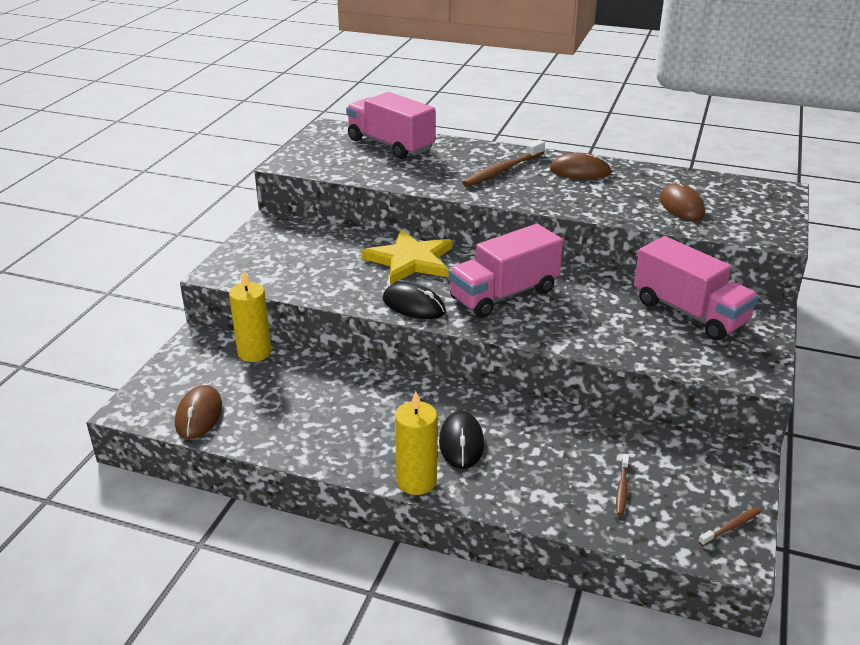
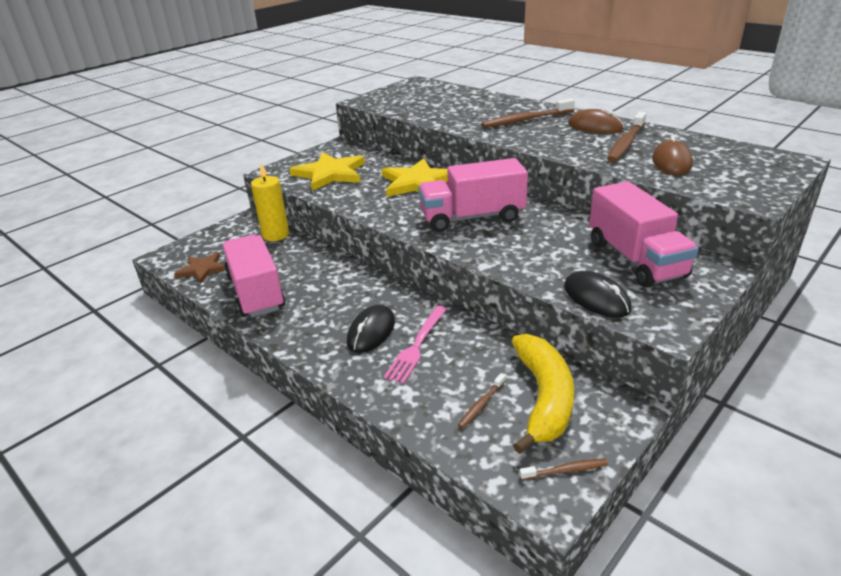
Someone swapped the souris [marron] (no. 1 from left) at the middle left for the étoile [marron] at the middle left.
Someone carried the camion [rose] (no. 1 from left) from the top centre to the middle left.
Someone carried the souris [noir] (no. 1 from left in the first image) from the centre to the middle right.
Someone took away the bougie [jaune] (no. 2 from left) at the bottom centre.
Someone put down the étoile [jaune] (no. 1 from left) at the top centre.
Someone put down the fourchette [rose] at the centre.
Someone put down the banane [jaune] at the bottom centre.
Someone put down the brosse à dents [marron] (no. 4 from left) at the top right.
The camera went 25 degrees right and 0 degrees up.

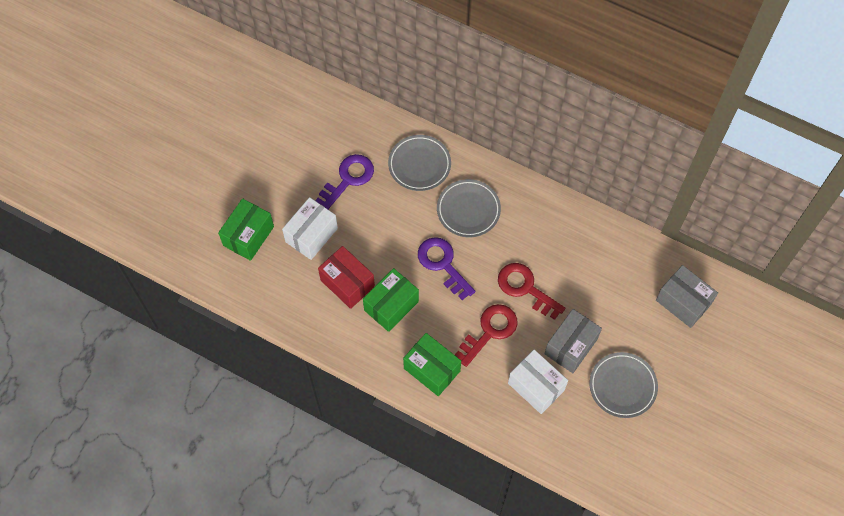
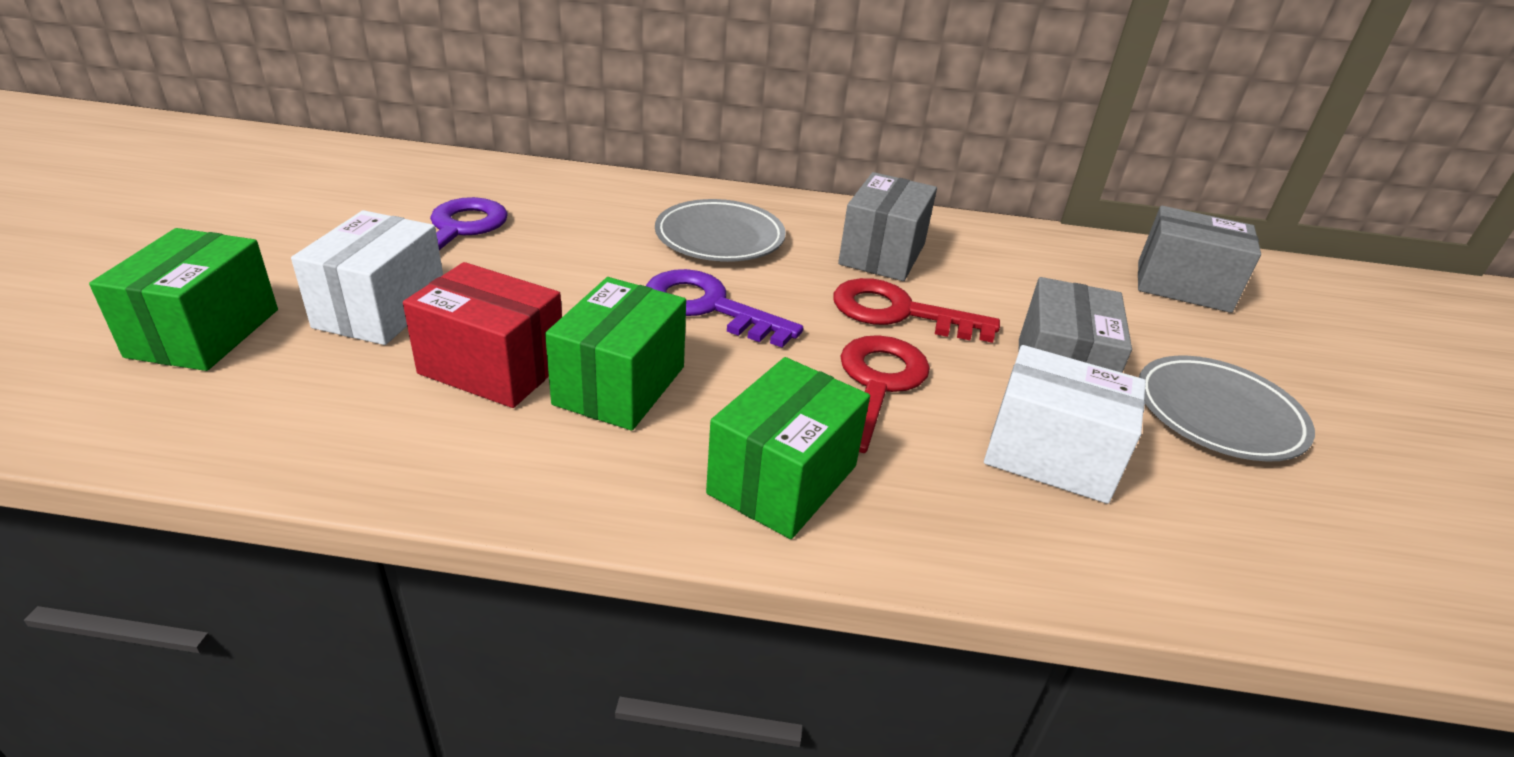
Someone took away the assiette [gris] (no. 1 from left) at the top centre.
Someone rotated the boîte [vert] (no. 3 from left) at the bottom centre by 75 degrees counterclockwise.
Someone put down the boîte [gris] (no. 1 from left) at the top centre.
The camera went 25 degrees left and 30 degrees down.

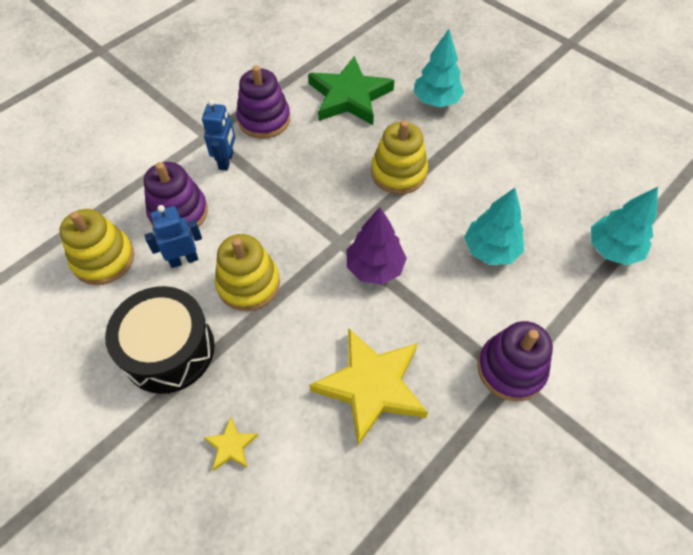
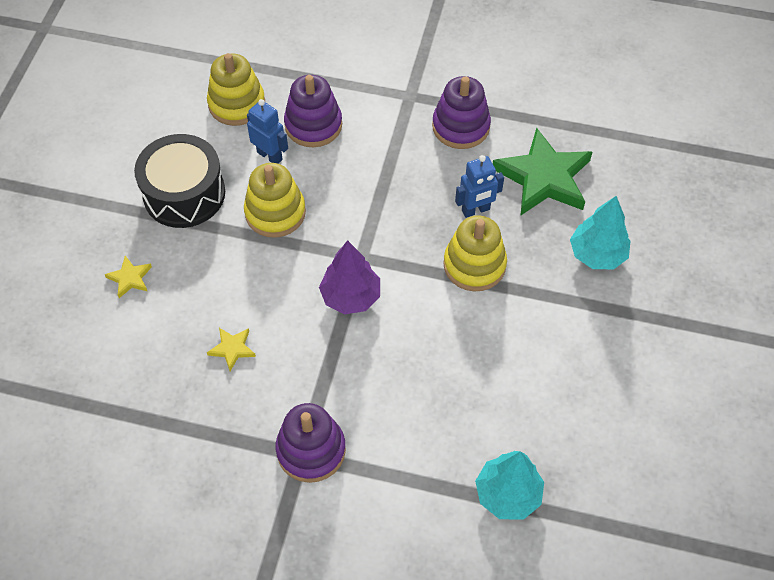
Someone carried the robot [bleu] (no. 2 from left) from the top left to the top centre.
Someone scaled the étoile [jaune] (no. 2 from left) at the bottom centre by 0.43.
Someone took away the arbre [turquoise] (no. 2 from left) at the middle right.
The camera went 60 degrees right and 0 degrees up.

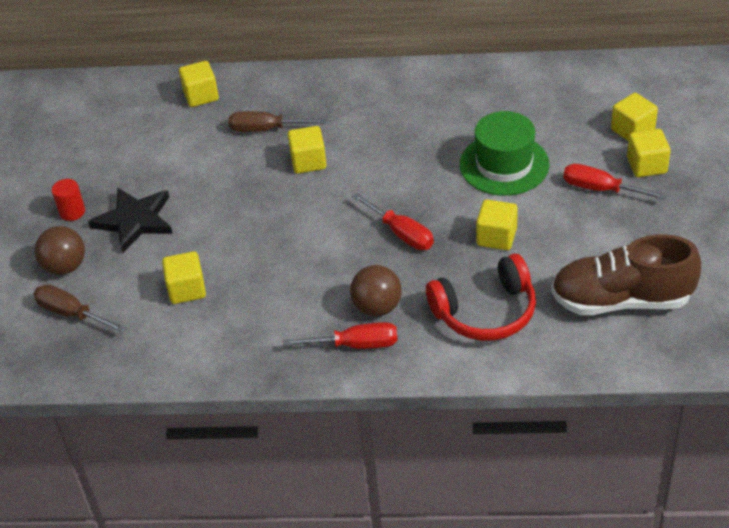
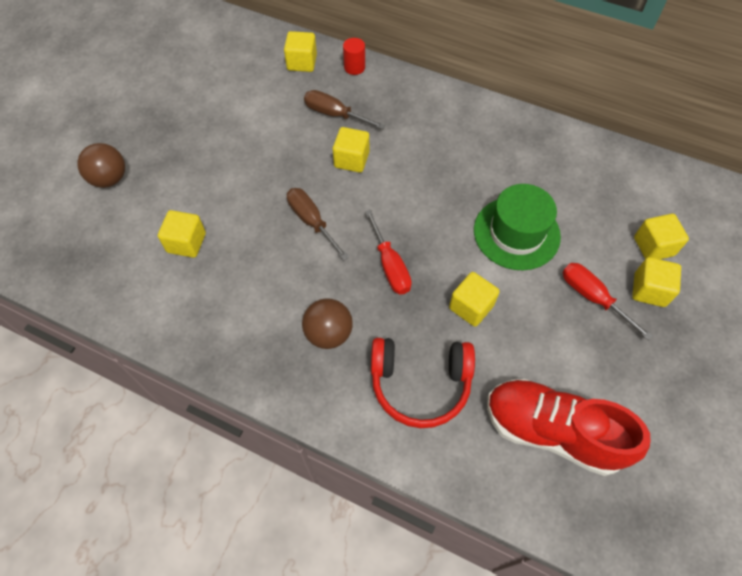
Someone carried the tournevis [marron] (no. 1 from left) from the middle left to the centre.
Someone carried the cylindre [rouge] from the middle left to the top centre.
Someone took away the étoile [noir] at the middle left.
Someone took away the tournevis [rouge] (no. 1 from left) at the centre.
Someone repainted the chaussure [marron] at the middle right, which became the chaussure [rouge] at the bottom right.
The camera went 20 degrees right and 15 degrees up.

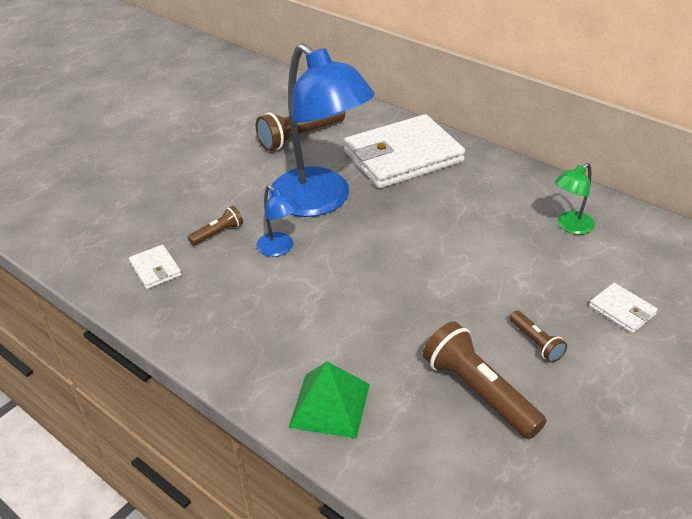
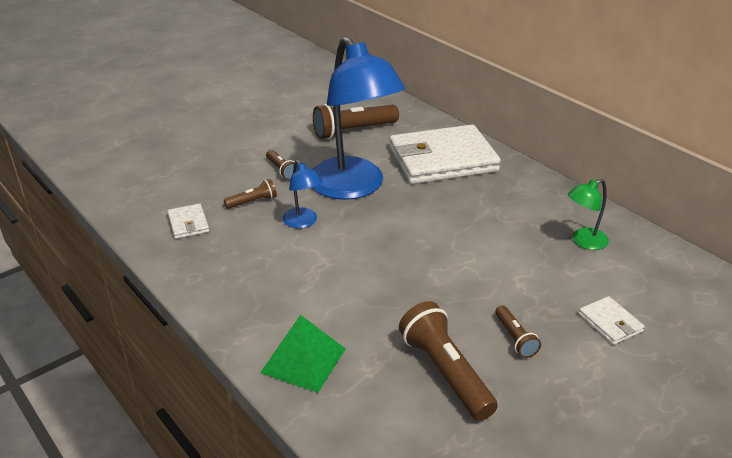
Someone put down the lampe de poche [marron] (no. 2 from left) at the centre.
The camera went 10 degrees right and 5 degrees down.

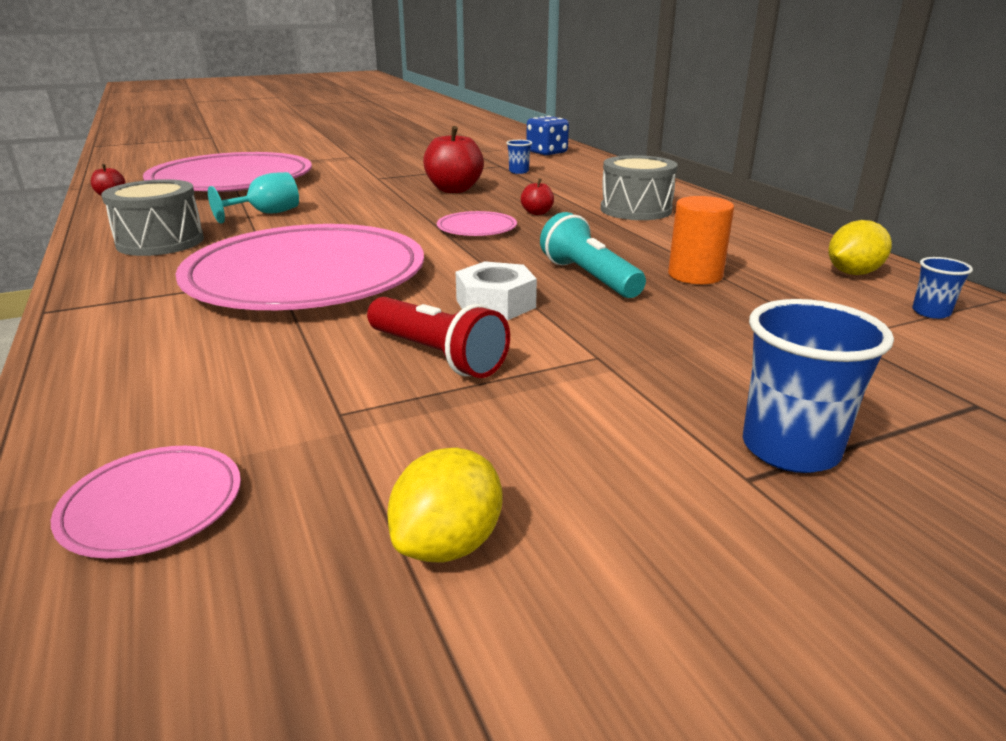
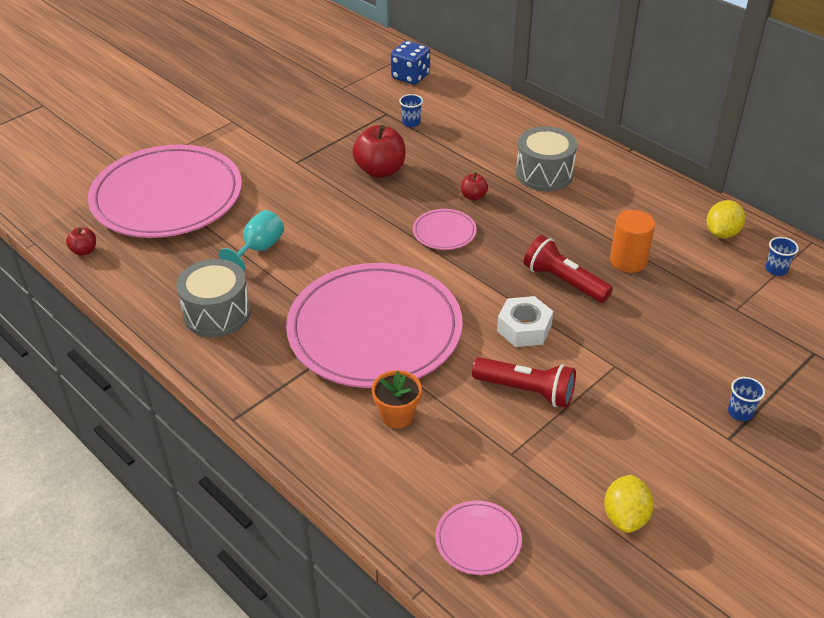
Someone repainted the lampe de poche [turquoise] at the centre, which became the lampe de poche [rouge] (no. 2 from left) at the middle right.
Someone scaled the gobelet [bleu] (no. 2 from left) at the middle right by 0.52.
Someone put down the pot de fleurs [orange] at the centre.
The camera went 20 degrees left and 15 degrees up.

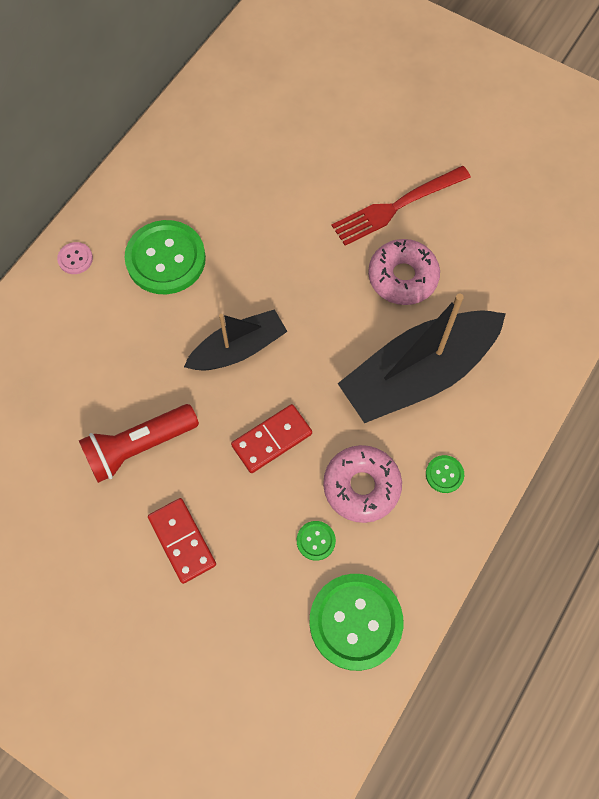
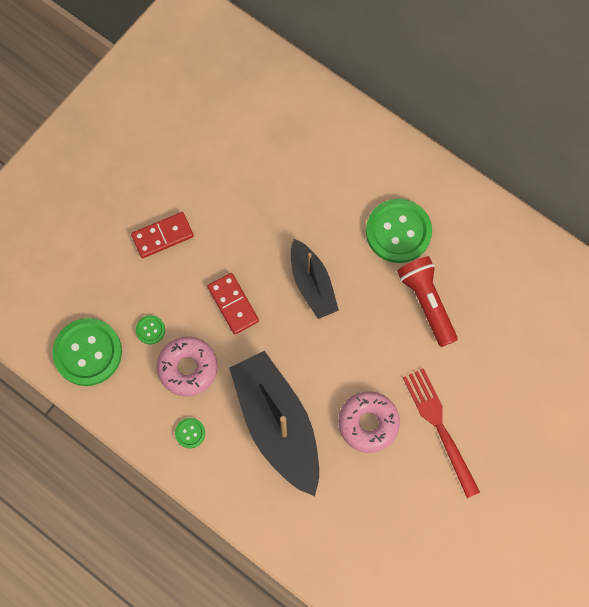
Someone took away the bouton [rose] at the top left.
Someone carried the lampe de poche [rouge] from the middle left to the middle right.
The camera went 95 degrees right and 5 degrees up.

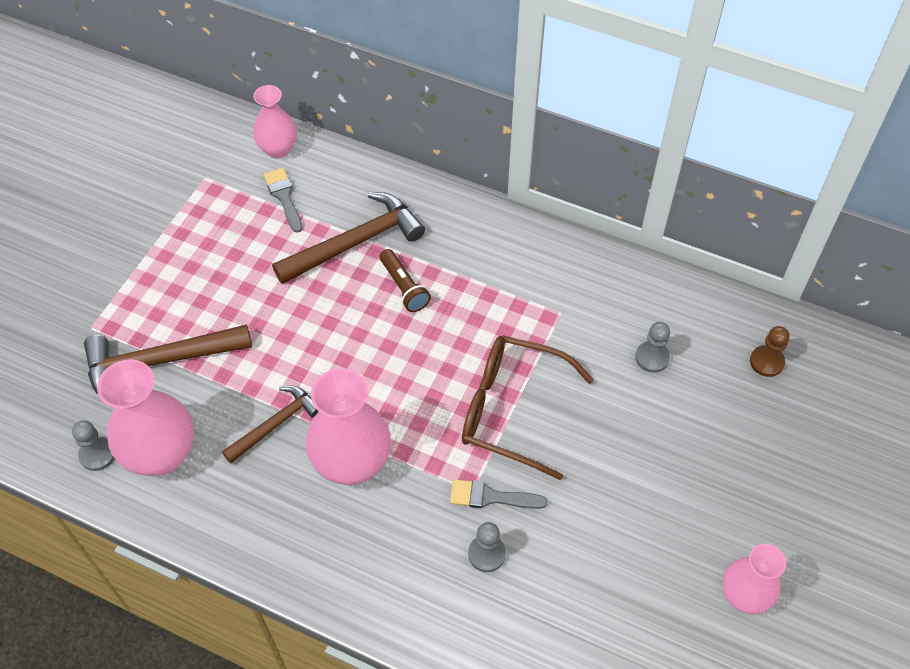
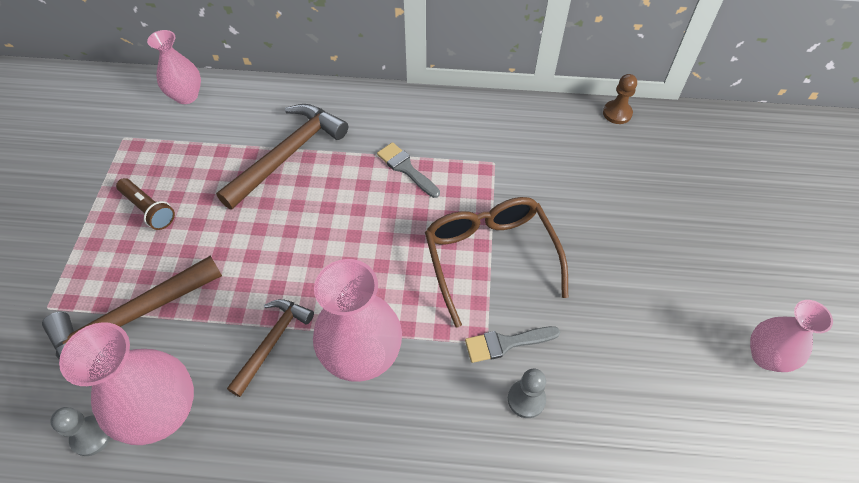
Someone carried the pinceau [gris] (no. 1 from left) from the top left to the centre.
Someone carried the lampe de poche [marron] from the centre to the middle left.
Someone rotated the lunettes [marron] at the centre by 75 degrees clockwise.
Someone took away the pion [gris] (no. 3 from left) at the middle right.
Someone carried the pion [marron] from the middle right to the top right.
The camera went 20 degrees left and 0 degrees up.

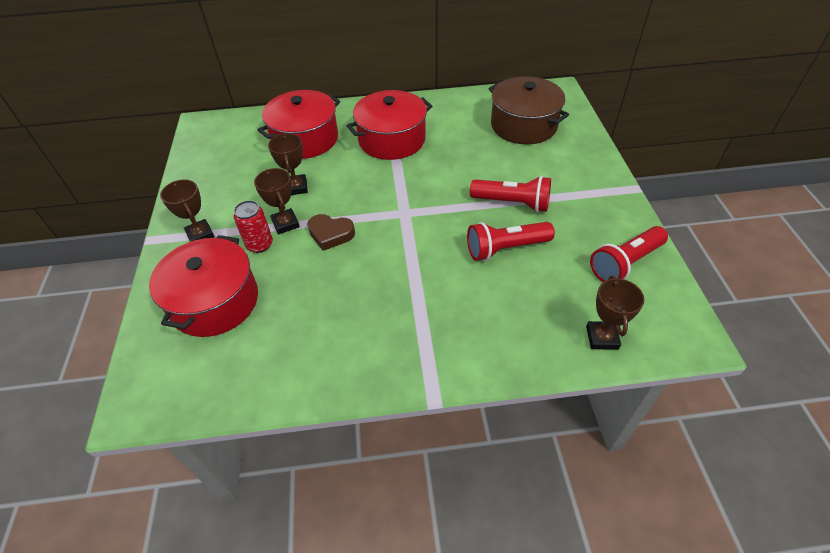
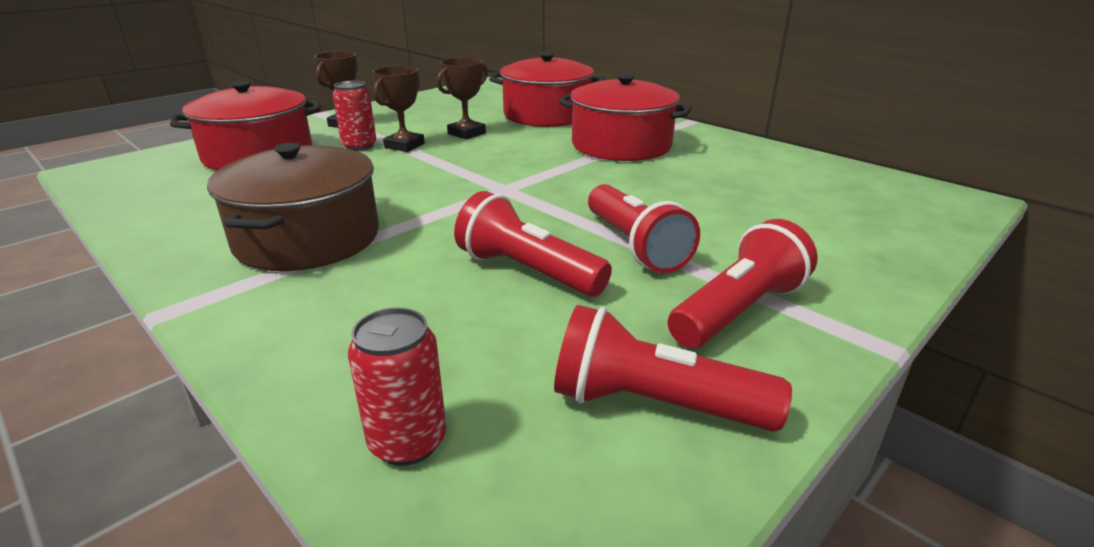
Someone took away the cœur [marron] at the centre.
Someone carried the marmite [marron] from the top centre to the middle left.
Someone swapped the trophée [marron] (no. 4 from left) at the middle right for the canette [rouge] (no. 2 from left) at the bottom centre.
Someone put down the lampe de poche [rouge] (no. 4 from left) at the middle right.
The camera went 50 degrees right and 20 degrees down.

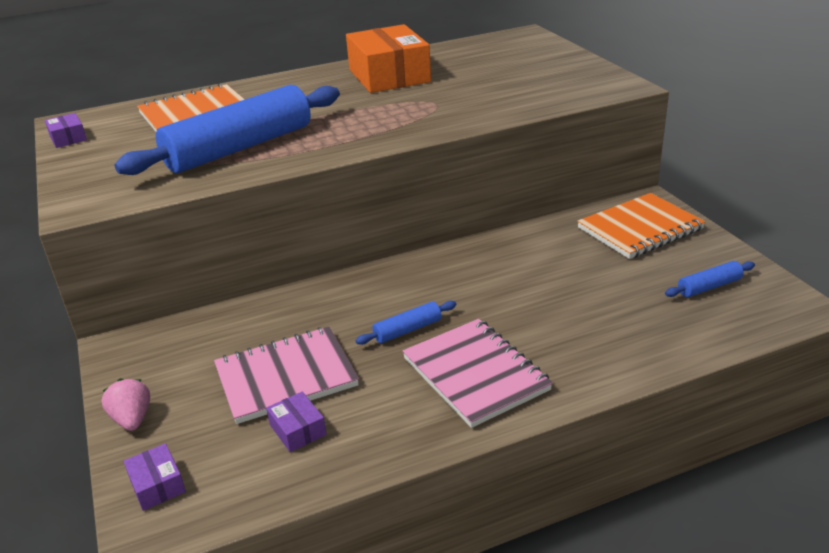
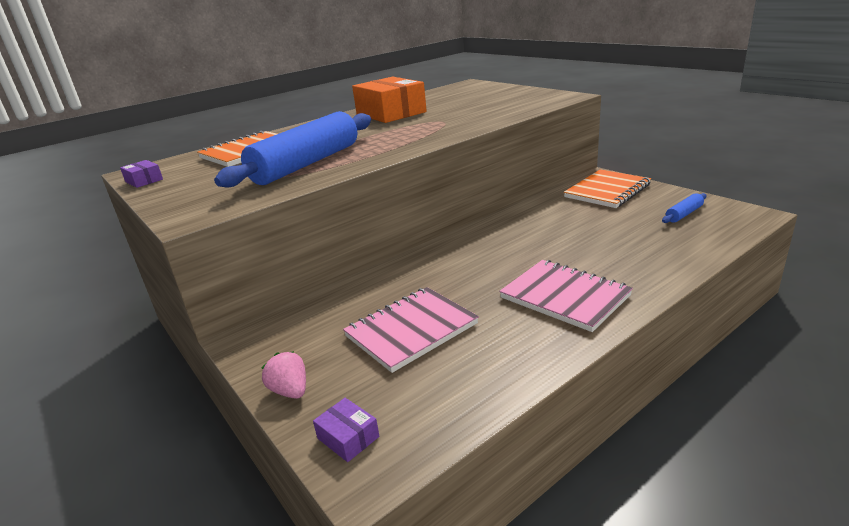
Someone took away the boîte [violet] (no. 3 from left) at the bottom centre.
Someone took away the rouleau à pâtisserie [bleu] (no. 2 from left) at the centre.
The camera went 15 degrees left and 5 degrees down.

